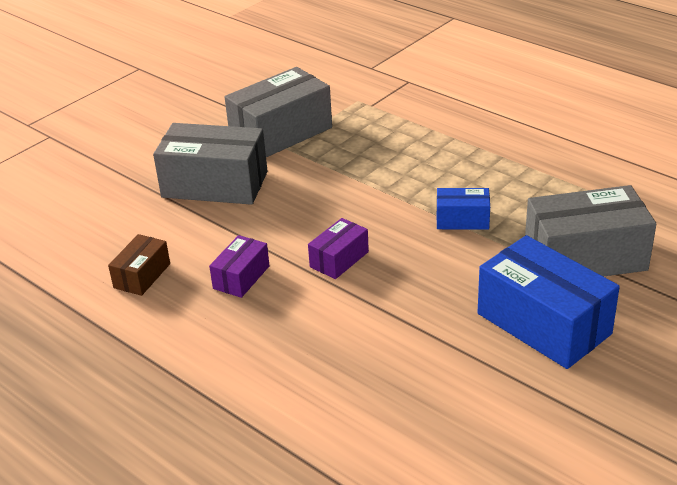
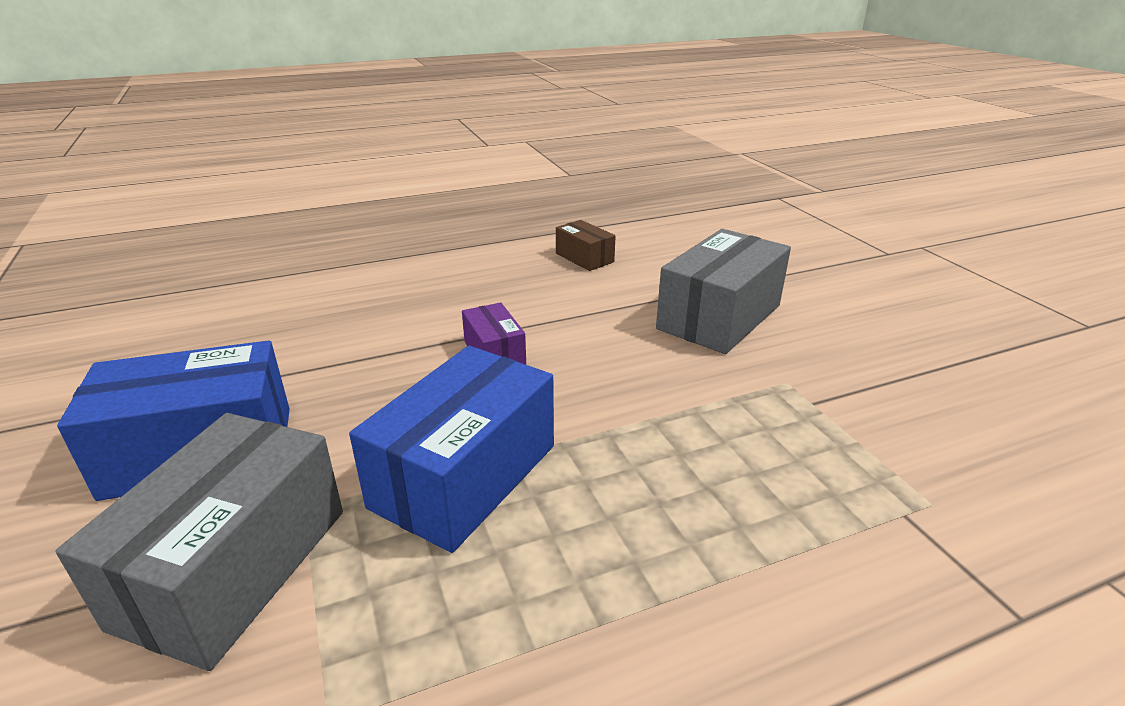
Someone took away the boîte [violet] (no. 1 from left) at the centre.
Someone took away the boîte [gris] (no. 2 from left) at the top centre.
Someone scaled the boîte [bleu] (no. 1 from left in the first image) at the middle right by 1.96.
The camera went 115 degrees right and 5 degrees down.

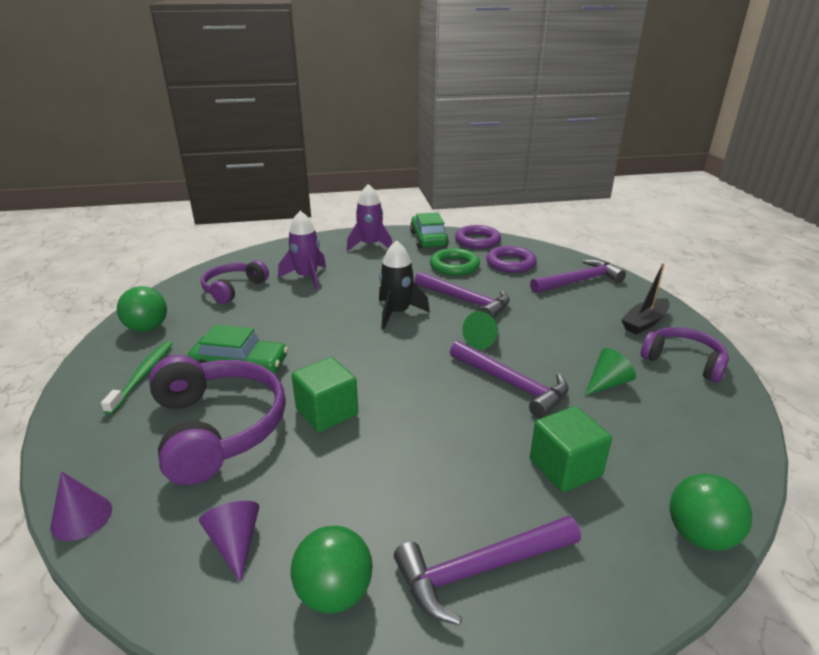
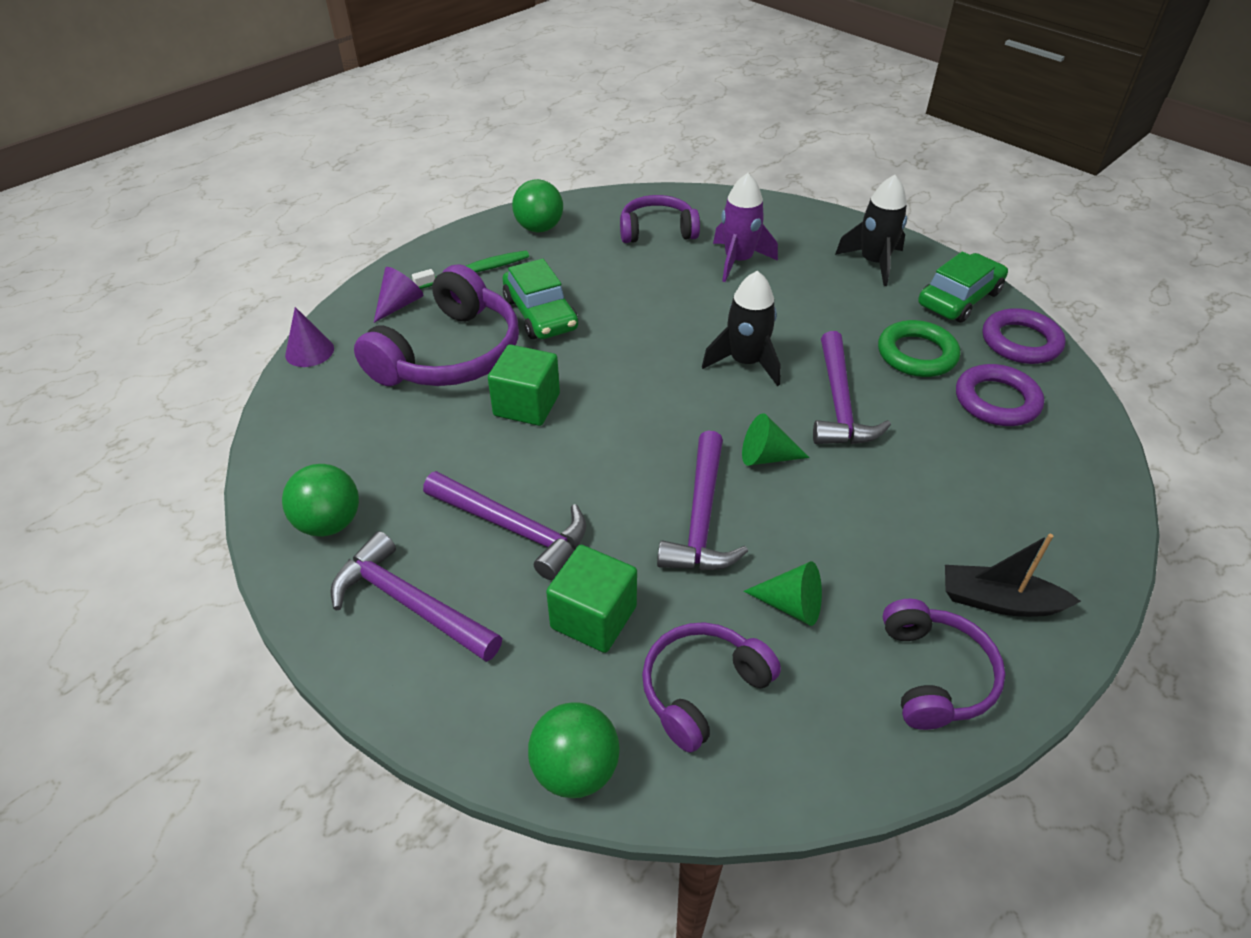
Someone carried the cône [violet] (no. 2 from left) from the bottom left to the top left.
Someone repainted the fusée [violet] (no. 2 from left) at the top centre, which became the fusée [noir] (no. 2 from left) at the top right.
Someone carried the marteau [violet] (no. 4 from left in the first image) from the middle right to the centre.
Someone put down the casque audio [violet] (no. 3 from left) at the bottom centre.
The camera went 55 degrees right and 15 degrees up.

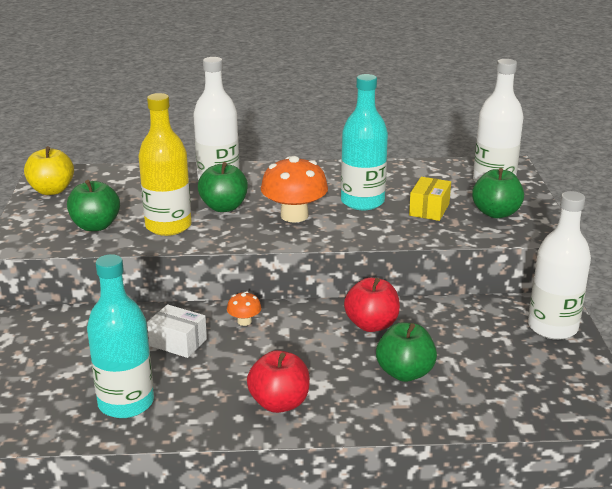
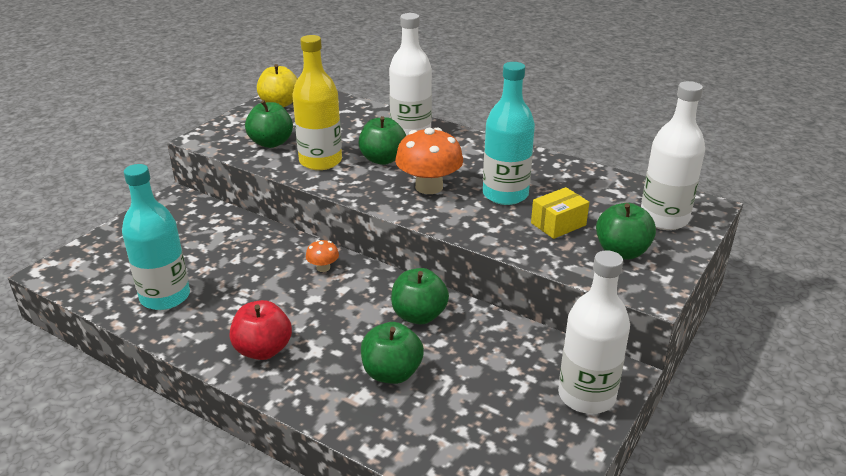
Someone took away the boîte [blanc] at the bottom left.
Someone repainted the pomme [rouge] (no. 2 from left) at the centre, which became the pomme [vert] (no. 4 from left) at the centre.
The camera went 35 degrees right and 5 degrees up.

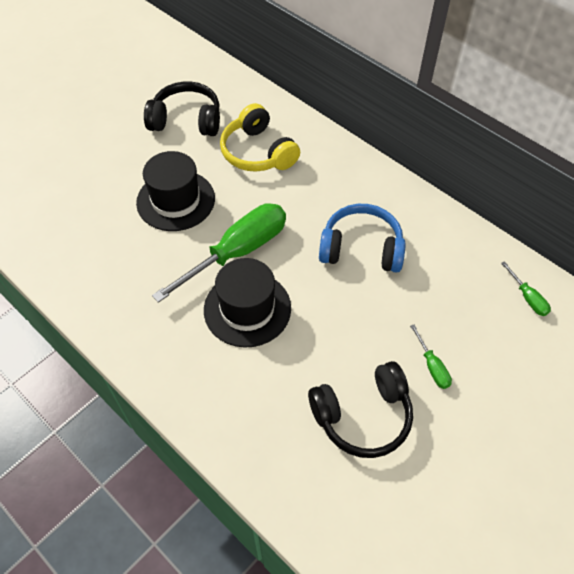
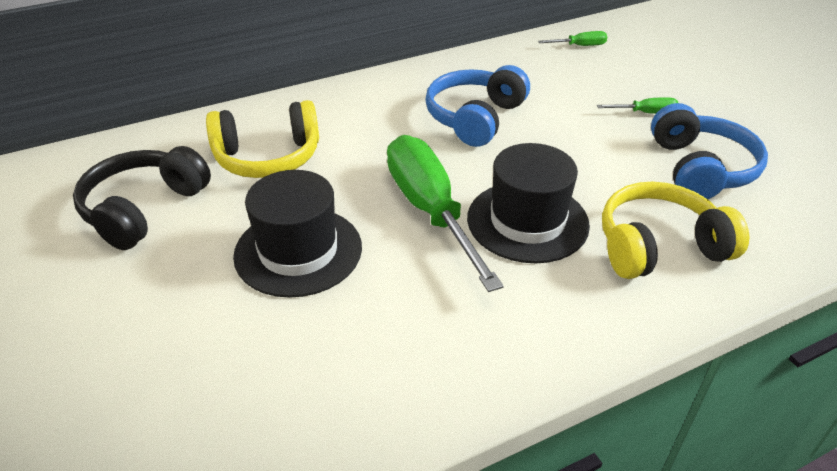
Someone repainted the casque audio [noir] (no. 2 from left) at the bottom centre, which became the casque audio [bleu] (no. 2 from left) at the top right.
Someone put down the casque audio [jaune] (no. 2 from left) at the middle right.
The camera went 70 degrees left and 15 degrees down.

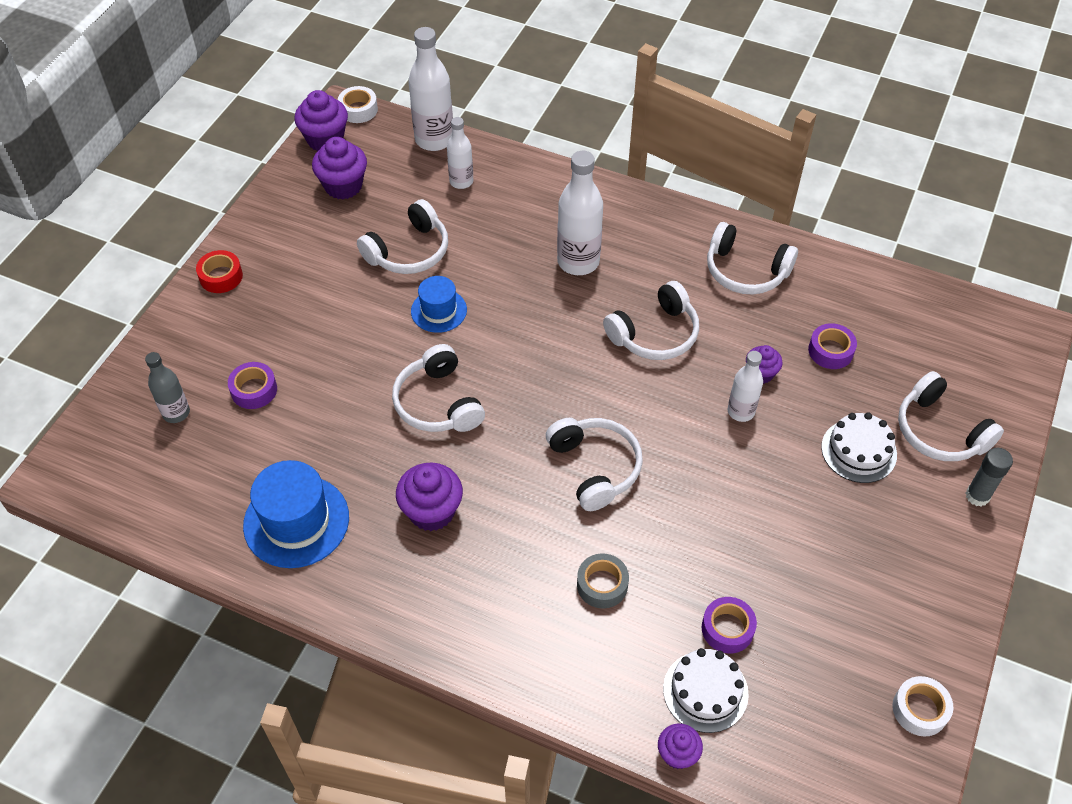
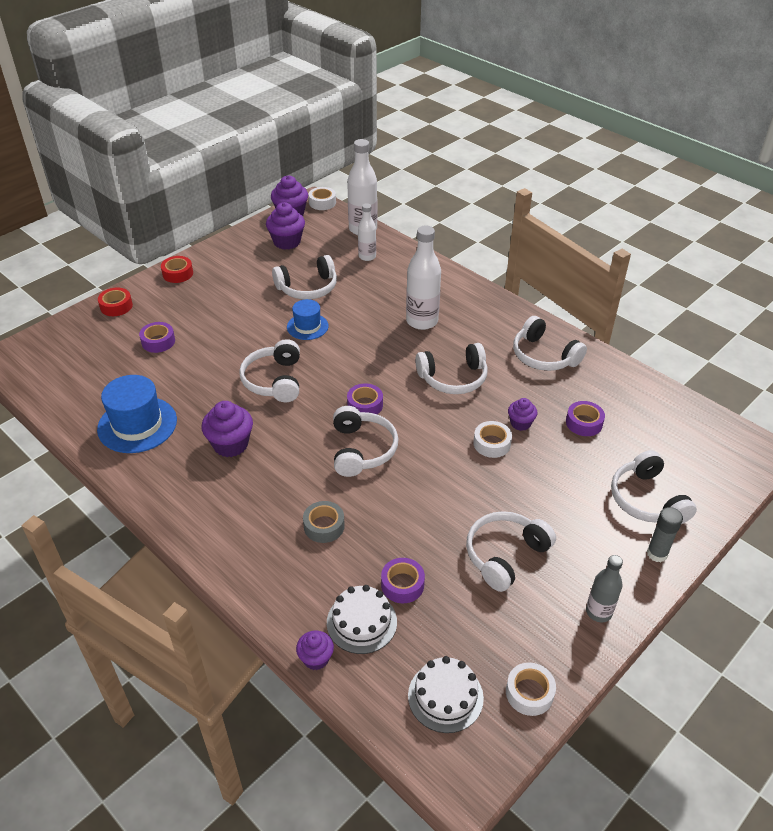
Someone carried the bouteille [gris] from the middle left to the bottom right.
Someone swapped the bouteille [blanc] (no. 4 from left) at the middle right for the ruban adhésif [blanc] (no. 2 from left) at the centre.
Someone carried the gâteau [blanc] (no. 2 from left) from the middle right to the bottom centre.
Someone put down the ruban adhésif [rouge] (no. 1 from left) at the middle left.
Someone put down the ruban adhésif [violet] (no. 2 from left) at the centre.
Someone put down the casque audio [blanc] (no. 5 from left) at the centre.
The camera went 20 degrees right and 10 degrees down.

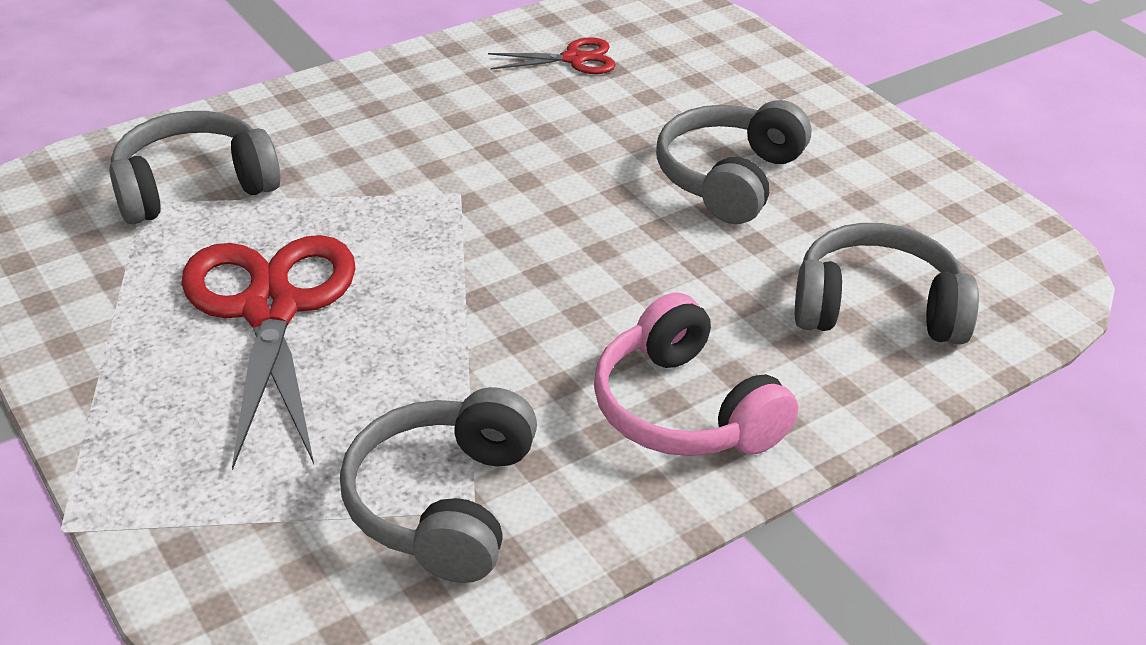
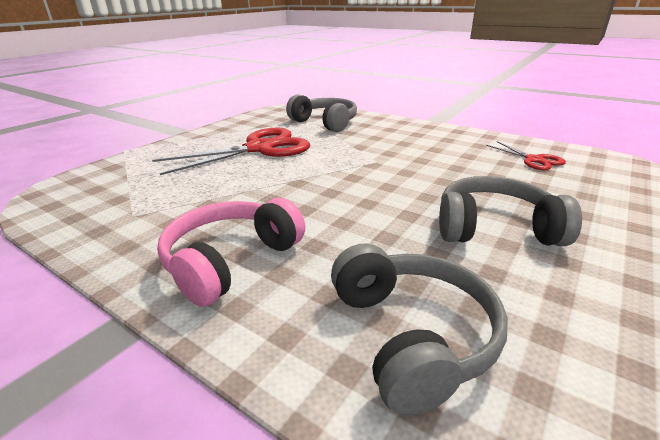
Someone took away the casque audio [gris] (no. 2 from left) at the bottom centre.
The camera went 70 degrees right and 10 degrees down.

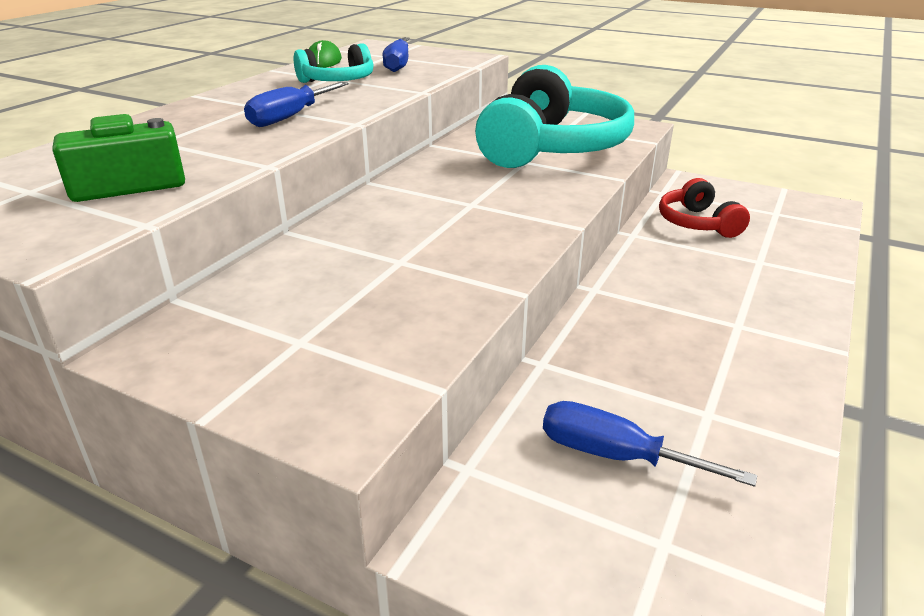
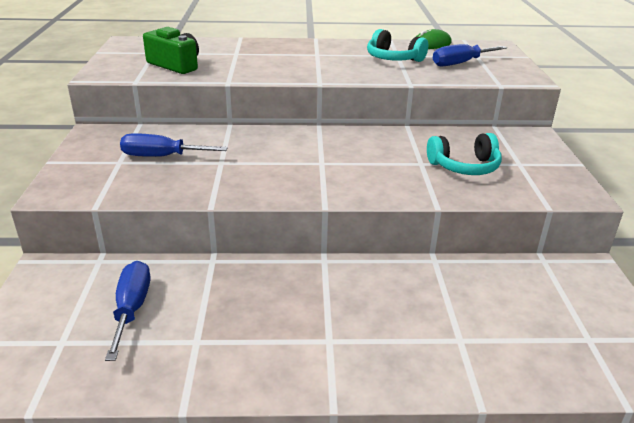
Someone carried the tournevis [bleu] (no. 1 from left in the first image) from the top left to the middle left.
Someone scaled the casque audio [turquoise] (no. 2 from left) at the top centre by 0.50.
Someone took away the casque audio [rouge] at the middle right.
The camera went 60 degrees right and 0 degrees up.

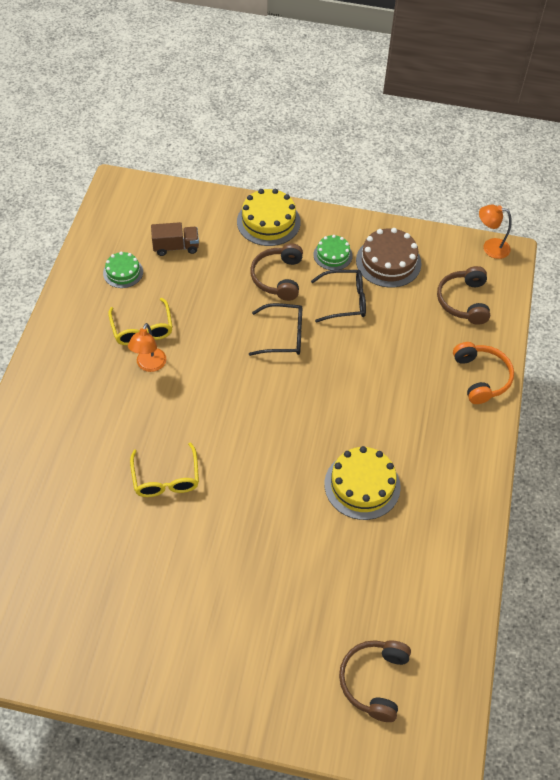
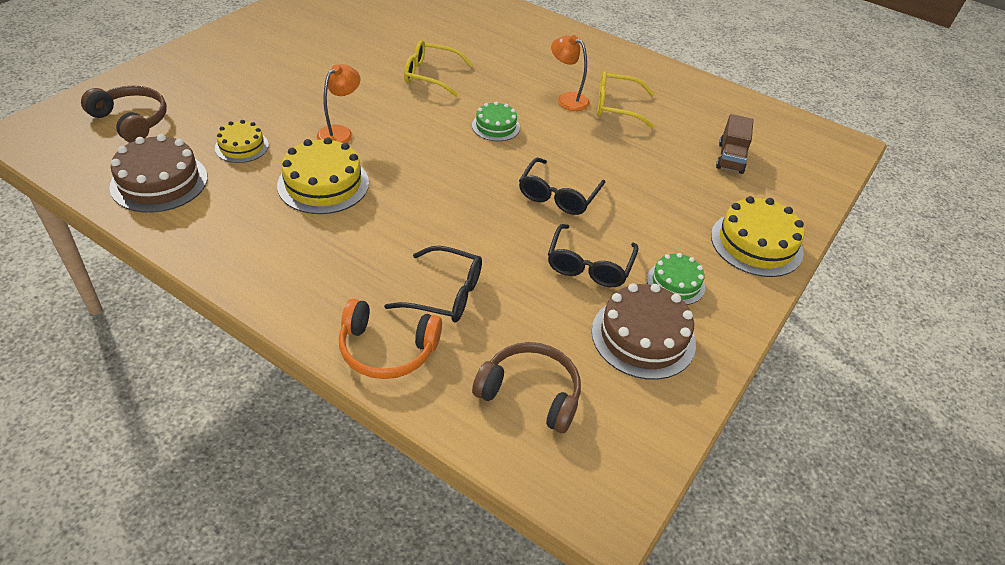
Someone carried the gâteau [vert] (no. 1 from left) from the middle left to the top centre.
Someone took away the casque audio [marron] (no. 1 from left) at the centre.
Someone carried the lampe [orange] (no. 2 from left in the first image) from the top right to the top centre.
Someone put down the gâteau [marron] (no. 1 from left) at the top left.
Someone put down the gâteau [jaune] (no. 1 from left) at the top left.
Someone put down the lunettes [noir] (no. 1 from left) at the centre.
The camera went 110 degrees right and 10 degrees down.

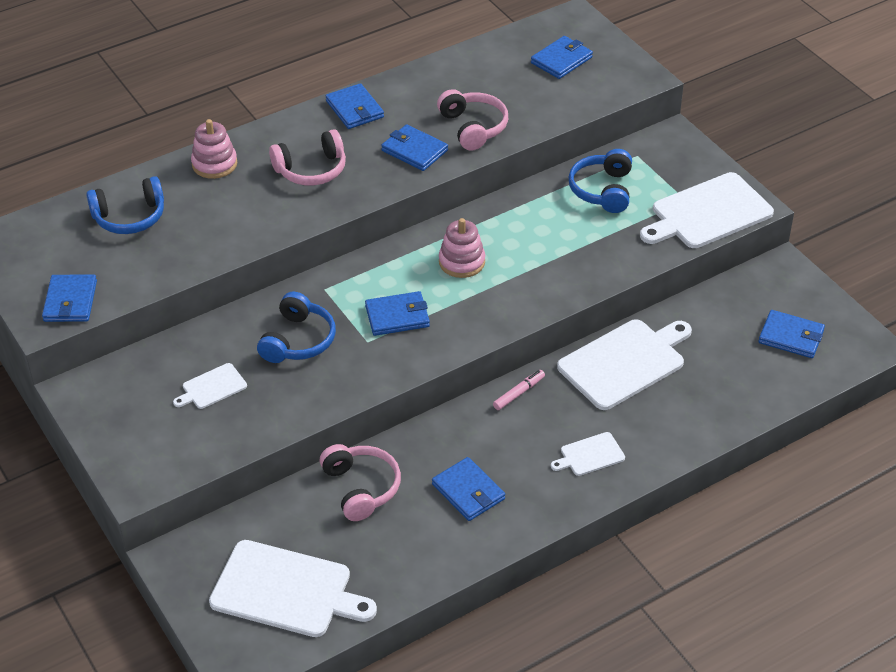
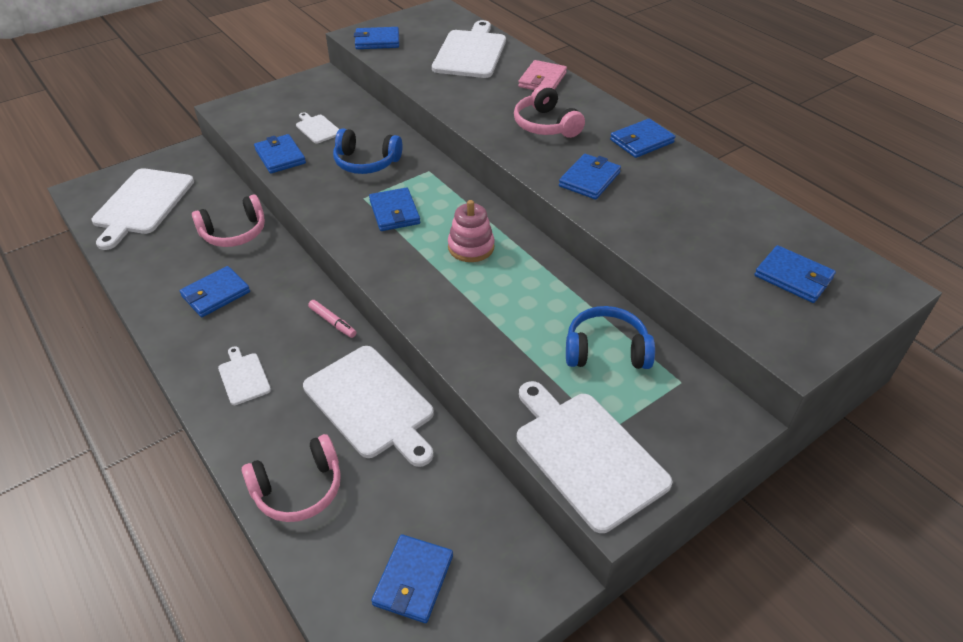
Someone swapped the casque audio [bleu] (no. 1 from left) at the top left for the planche à découper [blanc] (no. 5 from left) at the top centre.
Someone swapped the jouet à empiler [rose] (no. 1 from left) at the top left for the portefeuille [rose] at the top centre.
Someone carried the casque audio [rose] (no. 3 from left in the first image) from the top centre to the bottom left.
Someone put down the portefeuille [bleu] (no. 2 from left) at the top left.
The camera went 85 degrees right and 0 degrees up.

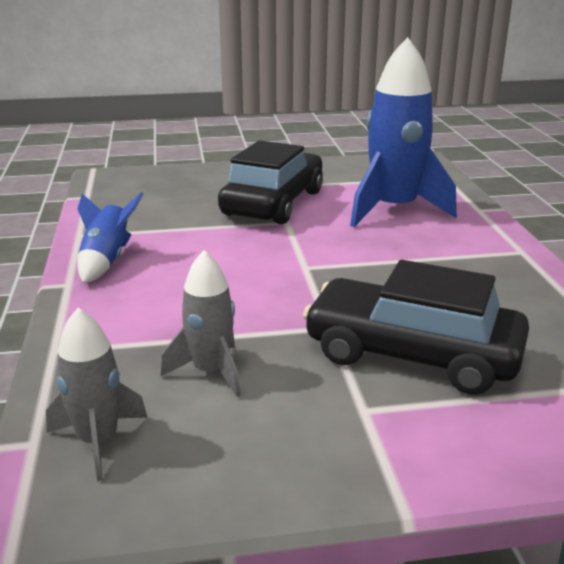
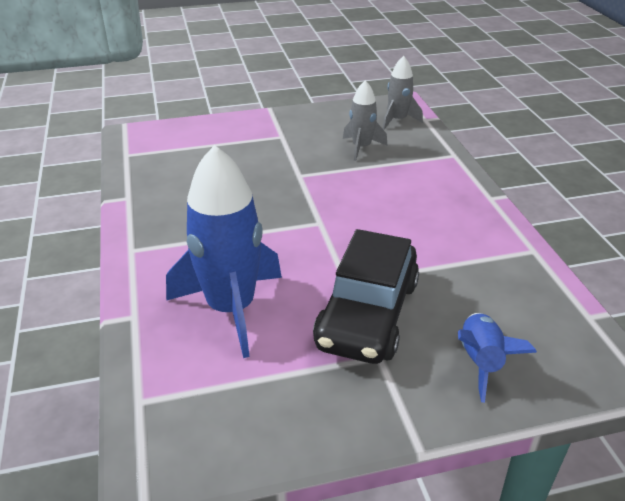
Someone carried the fusée [bleu] (no. 1 from left in the first image) from the middle left to the bottom right.
Someone took away the voiture [noir] (no. 2 from left) at the middle right.
The camera went 175 degrees right and 10 degrees up.

